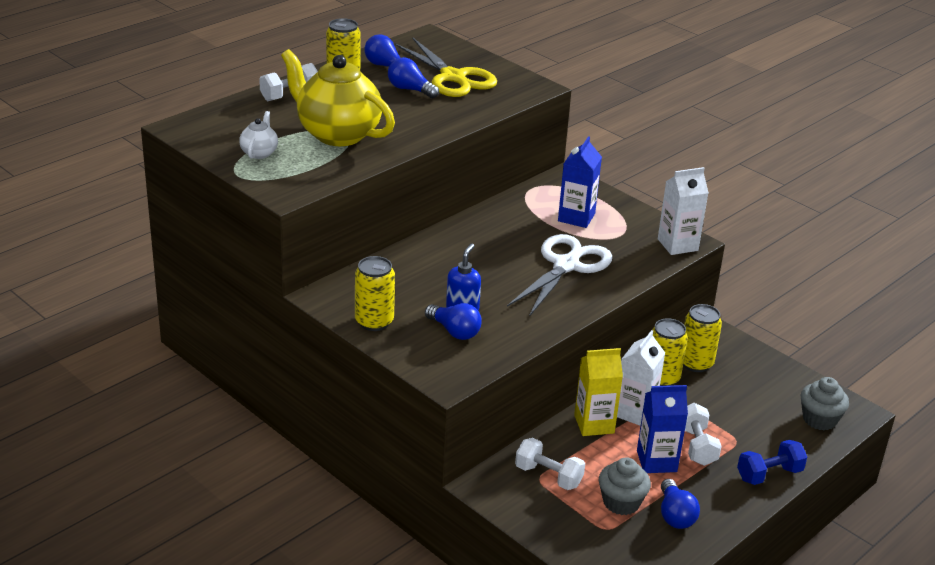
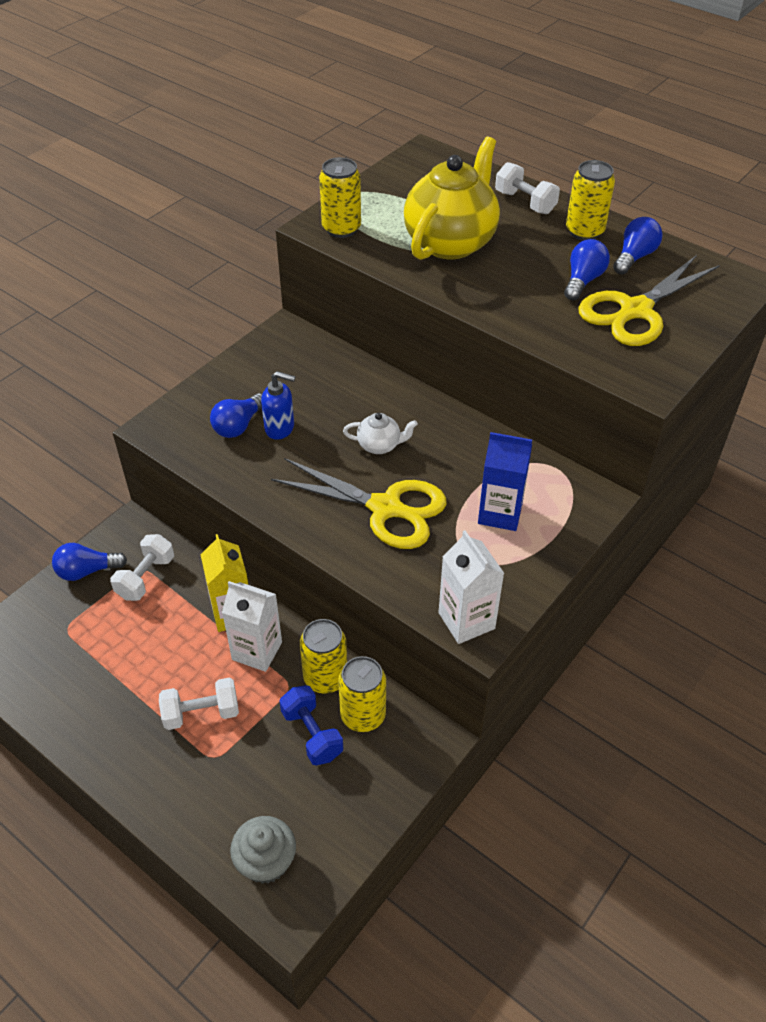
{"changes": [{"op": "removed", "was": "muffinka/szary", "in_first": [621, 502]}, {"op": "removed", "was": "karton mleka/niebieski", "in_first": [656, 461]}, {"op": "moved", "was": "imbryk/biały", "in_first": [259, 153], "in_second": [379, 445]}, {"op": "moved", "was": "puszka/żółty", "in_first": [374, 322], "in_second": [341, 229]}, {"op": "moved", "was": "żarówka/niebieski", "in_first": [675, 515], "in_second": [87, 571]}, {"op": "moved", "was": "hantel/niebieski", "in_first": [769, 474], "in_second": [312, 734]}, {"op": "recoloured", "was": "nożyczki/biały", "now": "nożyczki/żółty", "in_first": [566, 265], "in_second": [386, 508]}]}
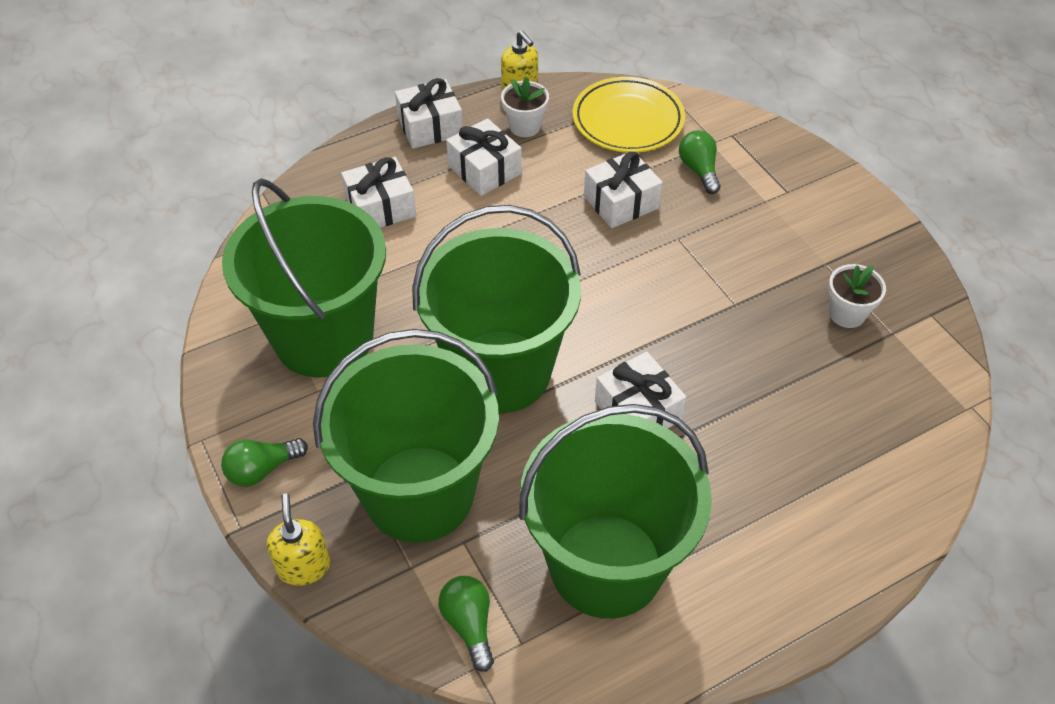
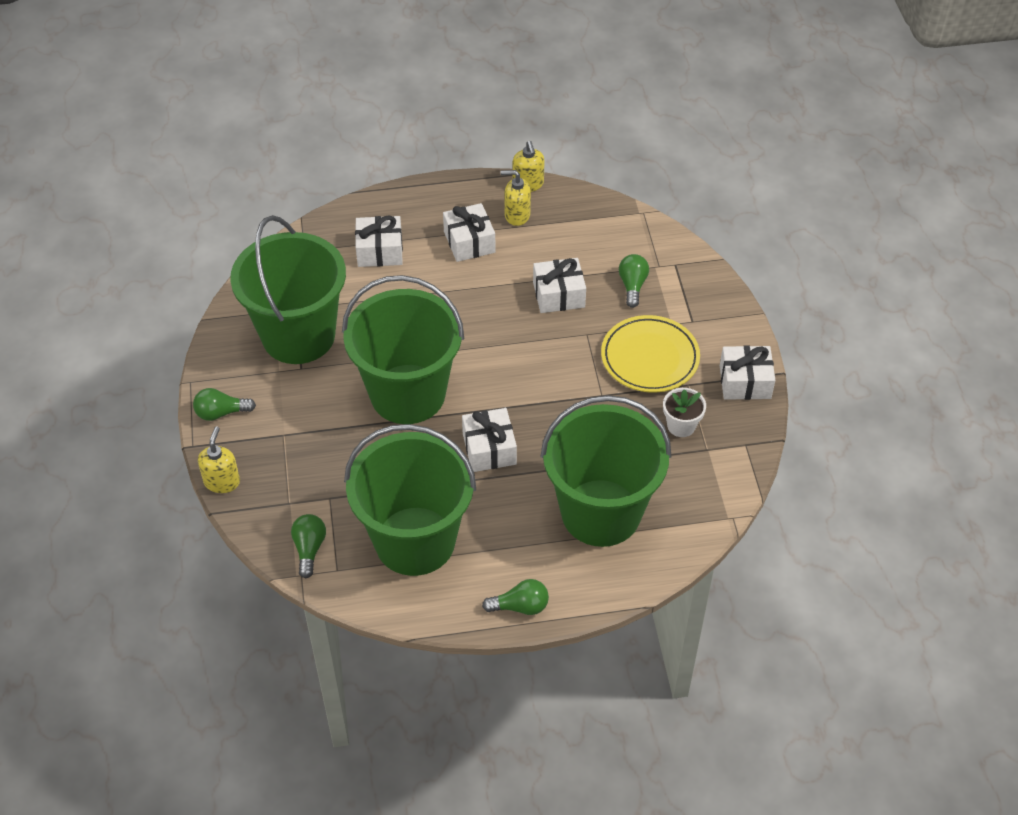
{"changes": [{"op": "added", "now": "żarówka/zielony", "in_second": [520, 606]}, {"op": "moved", "was": "wiadro/zielony", "in_first": [419, 493], "in_second": [601, 513]}, {"op": "moved", "was": "prezent/biały", "in_first": [430, 127], "in_second": [745, 382]}, {"op": "moved", "was": "talerz/żółty", "in_first": [628, 120], "in_second": [649, 358]}, {"op": "replaced", "was": "doniczka/biały", "now": "dozownik mydła/żółty", "in_first": [525, 126], "in_second": [517, 215]}]}
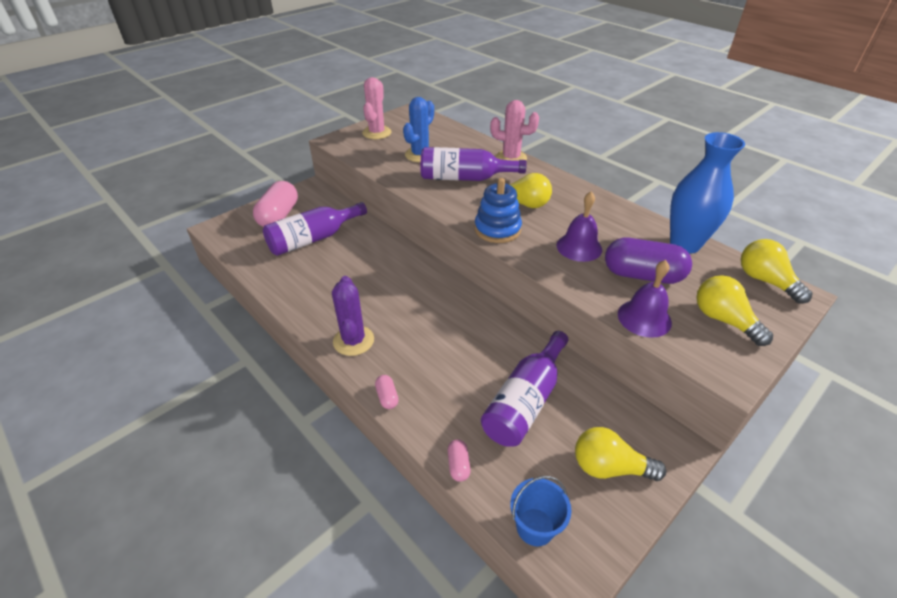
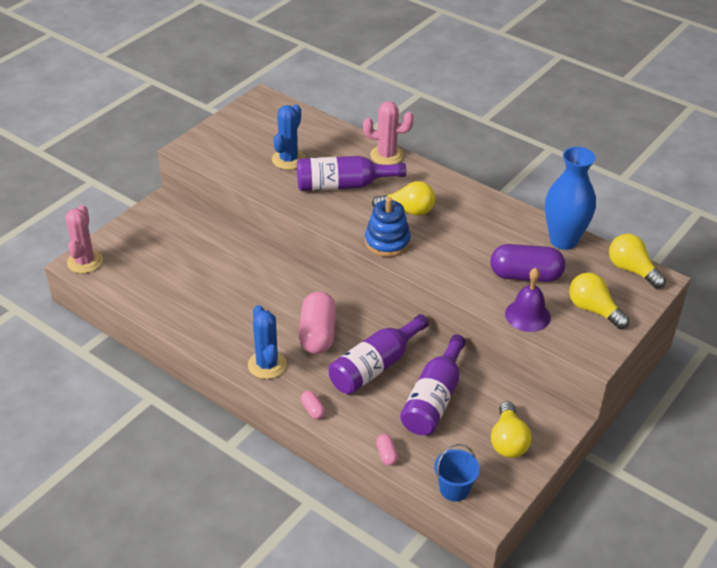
{"changes": [{"op": "removed", "was": "dzwonek/fioletowy", "in_first": [579, 247]}, {"op": "moved", "was": "kapsułka/różowy", "in_first": [279, 216], "in_second": [318, 334]}, {"op": "moved", "was": "butelka/fioletowy", "in_first": [313, 239], "in_second": [375, 366]}, {"op": "moved", "was": "kaktus/różowy", "in_first": [377, 133], "in_second": [85, 262]}, {"op": "recoloured", "was": "kaktus/fioletowy", "now": "kaktus/niebieski", "in_first": [353, 341], "in_second": [267, 365]}, {"op": "turned", "was": "żarówka/żółty", "in_first": [609, 467], "in_second": [508, 441], "clockwise": -90}]}
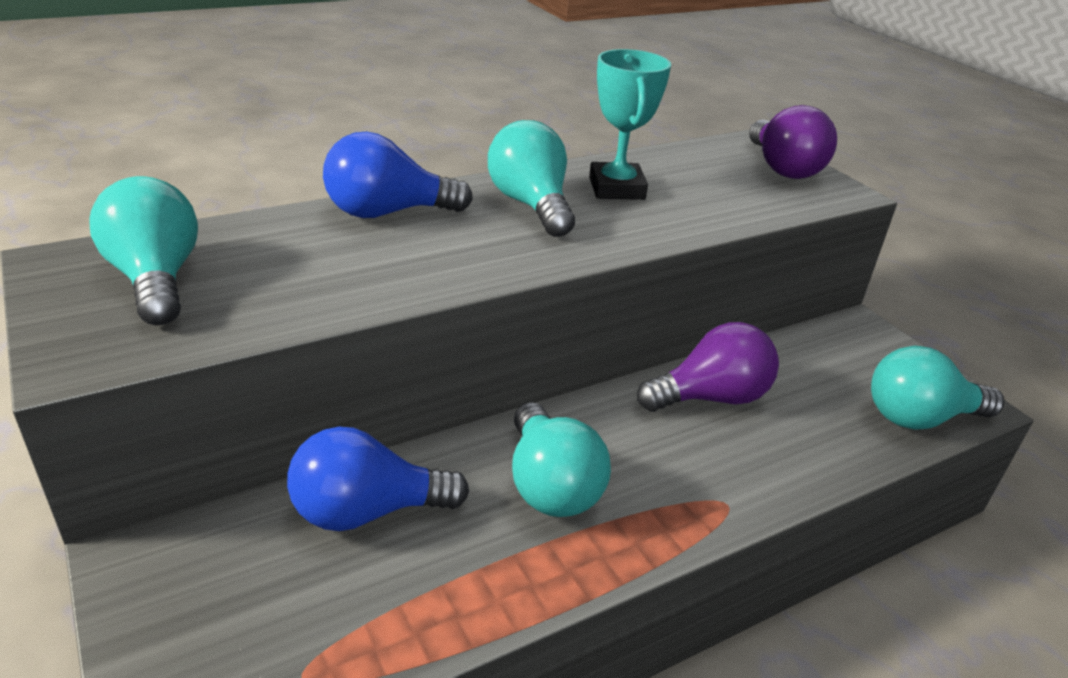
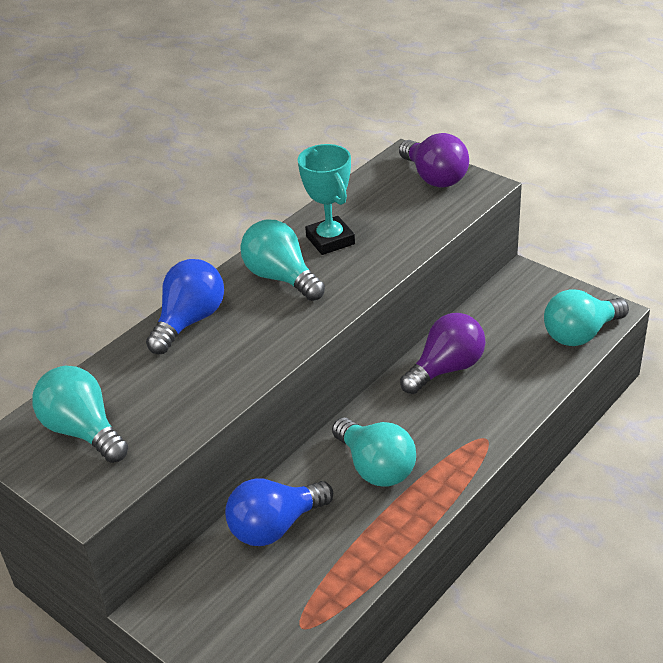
{"changes": [{"op": "turned", "was": "żarówka/niebieski", "in_first": [387, 212], "in_second": [190, 321], "clockwise": 150}]}
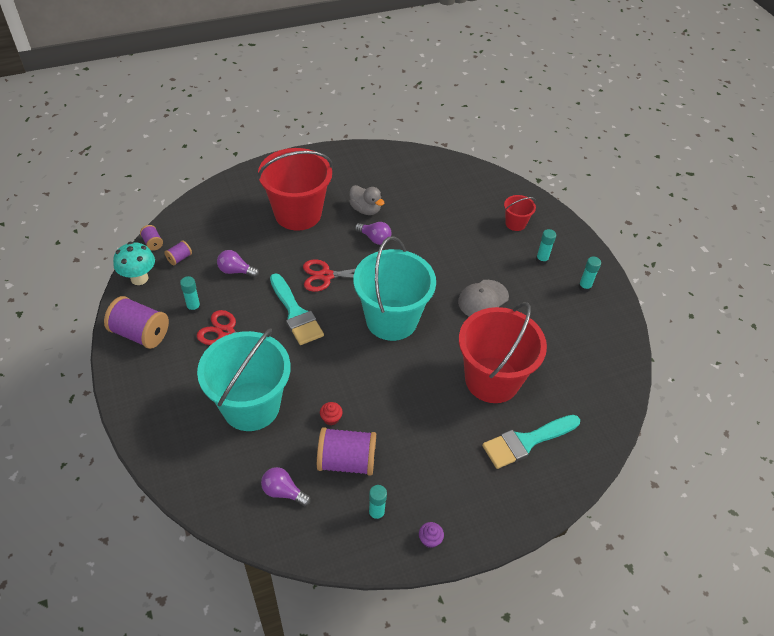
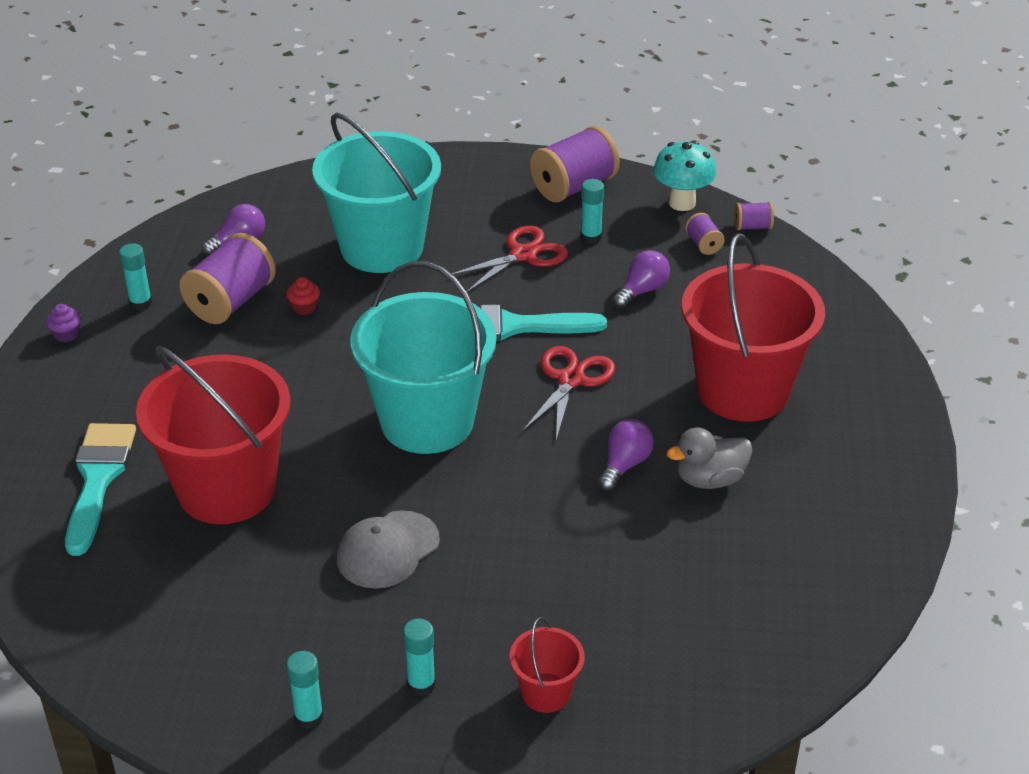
{"changes": [{"op": "turned", "was": "żarówka/fioletowy", "in_first": [374, 238], "in_second": [624, 465], "clockwise": 150}, {"op": "turned", "was": "czapka/szary", "in_first": [483, 299], "in_second": [388, 550], "clockwise": -120}]}
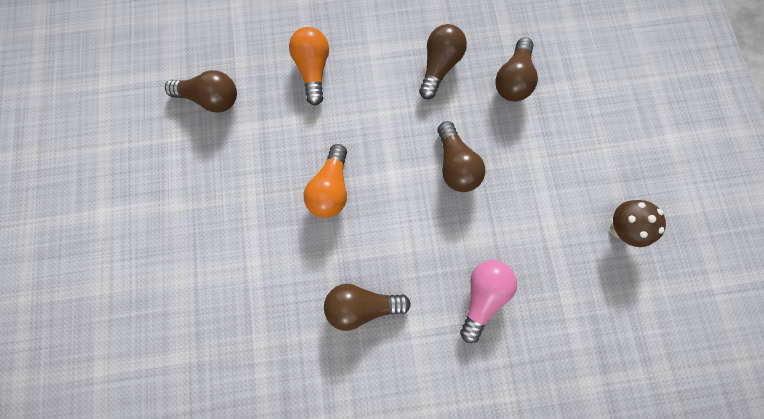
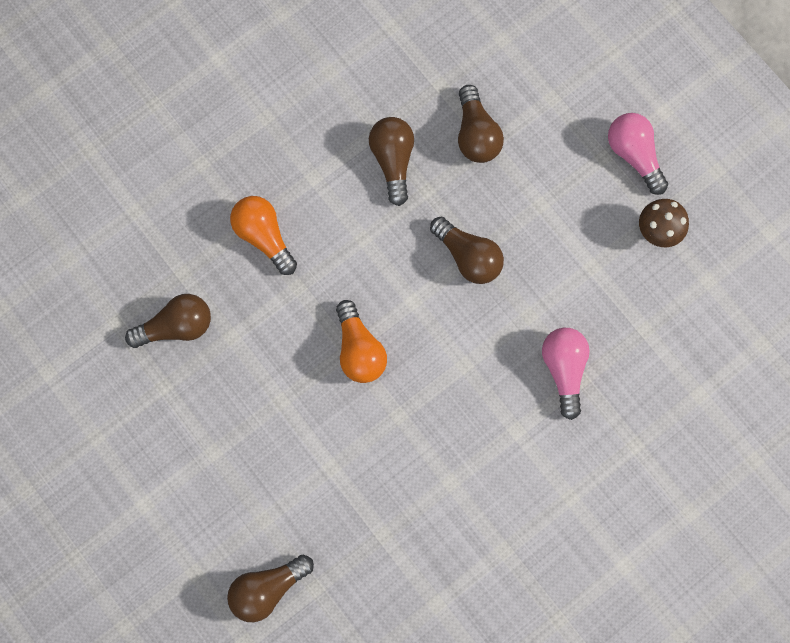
{"changes": [{"op": "added", "now": "żarówka/różowy", "in_second": [634, 155]}, {"op": "moved", "was": "żarówka/brązowy", "in_first": [362, 306], "in_second": [267, 589]}]}
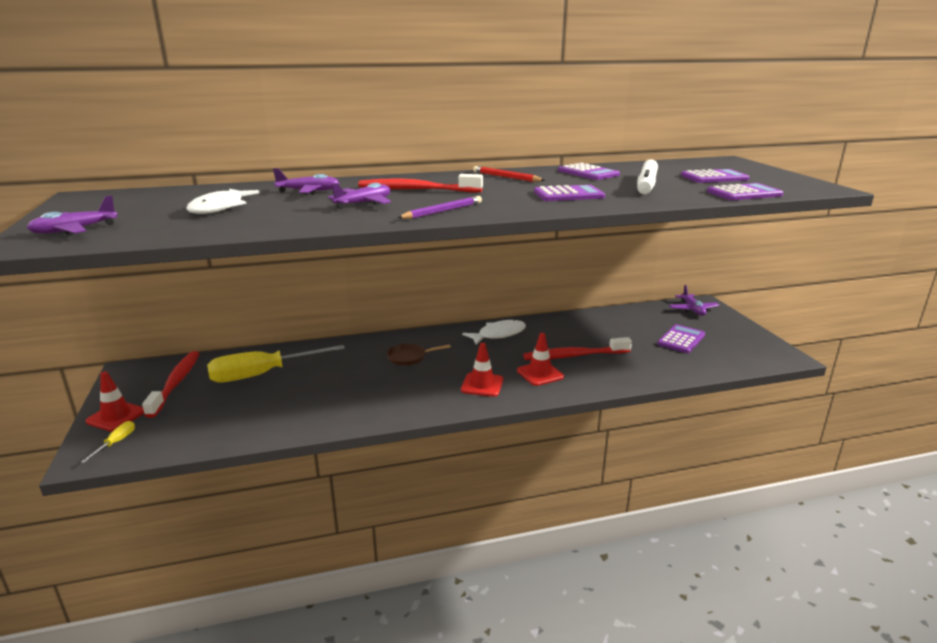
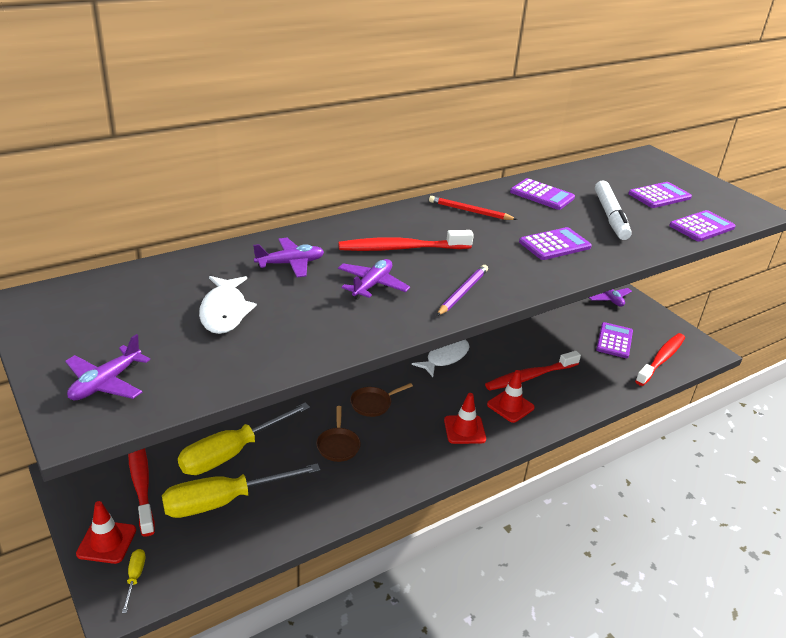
{"changes": [{"op": "added", "now": "śrubokręt/żółty", "in_second": [224, 501]}, {"op": "added", "now": "patelnia/brązowy", "in_second": [338, 445]}, {"op": "added", "now": "szczoteczka do zębów/czerwony", "in_second": [661, 360]}]}
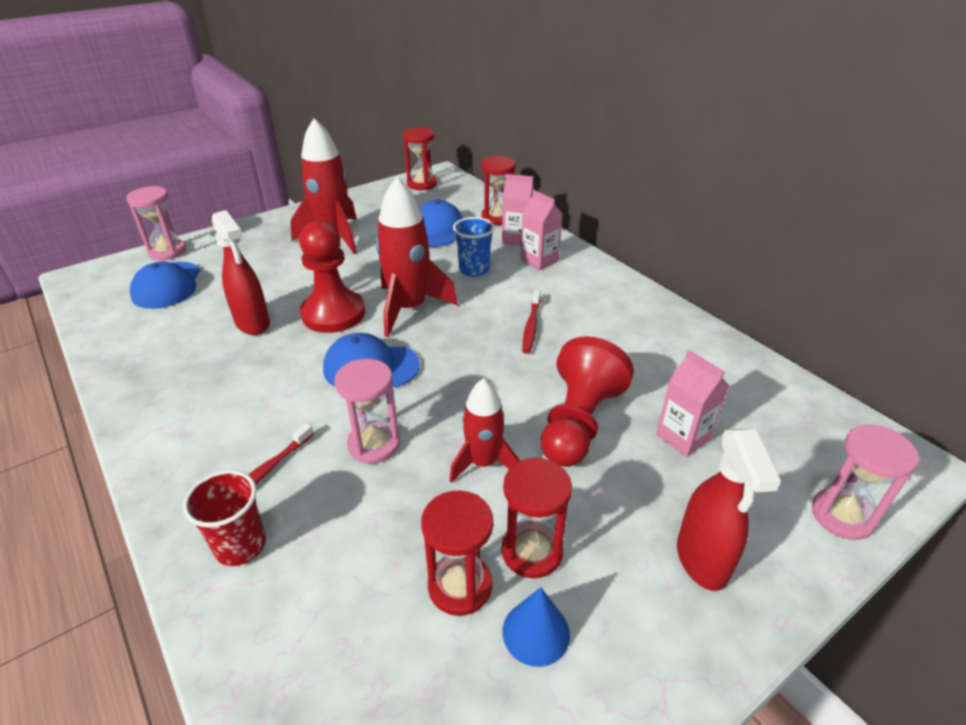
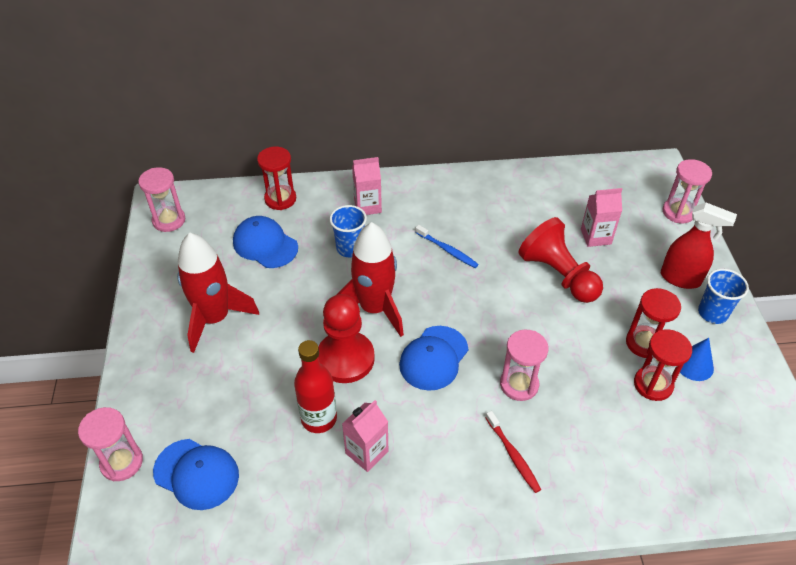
{"changes": [{"op": "removed", "was": "szklanka/czerwony", "in_first": [240, 546]}, {"op": "removed", "was": "rakieta/czerwony", "in_first": [483, 463]}, {"op": "added", "now": "szklanka/niebieski", "in_second": [712, 313]}, {"op": "moved", "was": "karton mleka/różowy", "in_first": [516, 239], "in_second": [366, 452]}, {"op": "replaced", "was": "spryskiwacz/czerwony", "now": "butelka/czerwony", "in_first": [253, 323], "in_second": [319, 418]}, {"op": "recoloured", "was": "klepsydra/czerwony", "now": "klepsydra/różowy", "in_first": [422, 184], "in_second": [169, 220]}, {"op": "recoloured", "was": "szczoteczka do zębów/czerwony", "now": "szczoteczka do zębów/niebieski", "in_first": [531, 326], "in_second": [447, 250]}]}
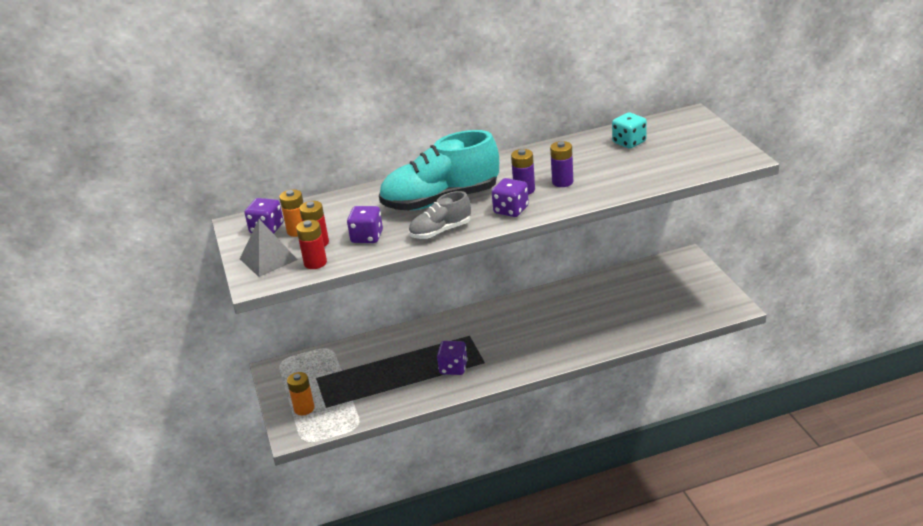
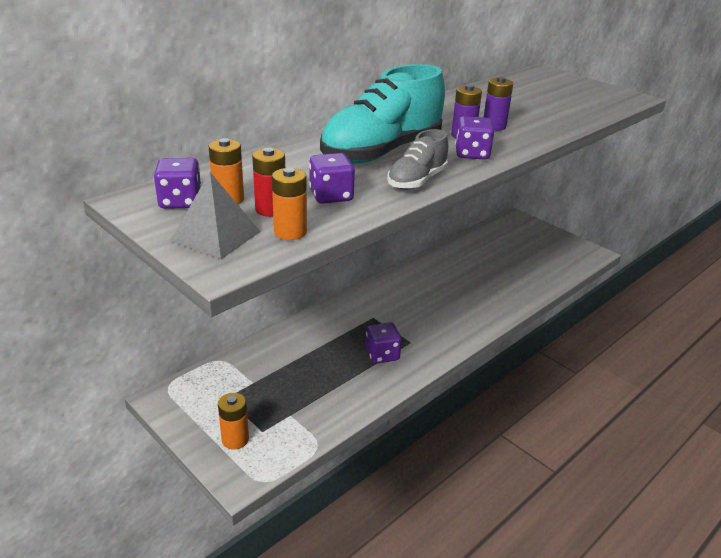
{"changes": [{"op": "removed", "was": "kostka do gry/turkusowy", "in_first": [629, 142]}, {"op": "recoloured", "was": "bateria/czerwony", "now": "bateria/pomarańczowy", "in_first": [315, 263], "in_second": [290, 232]}]}
